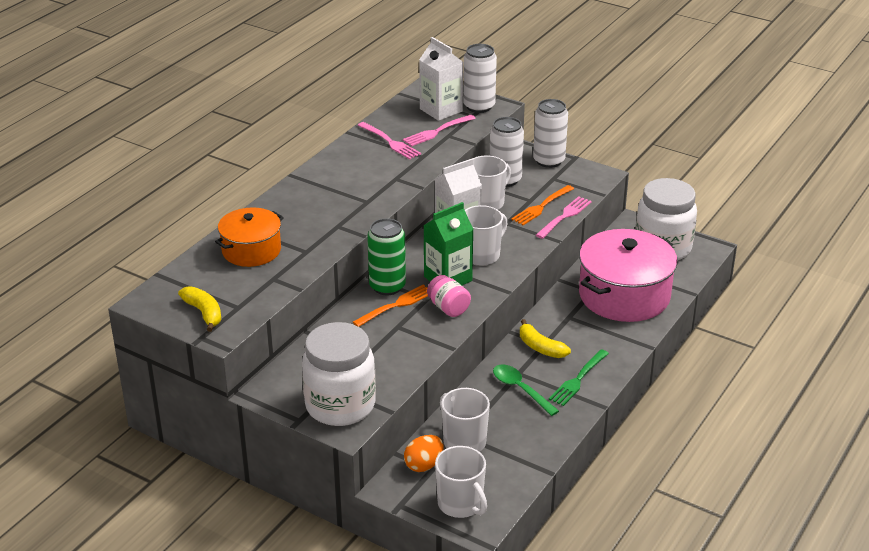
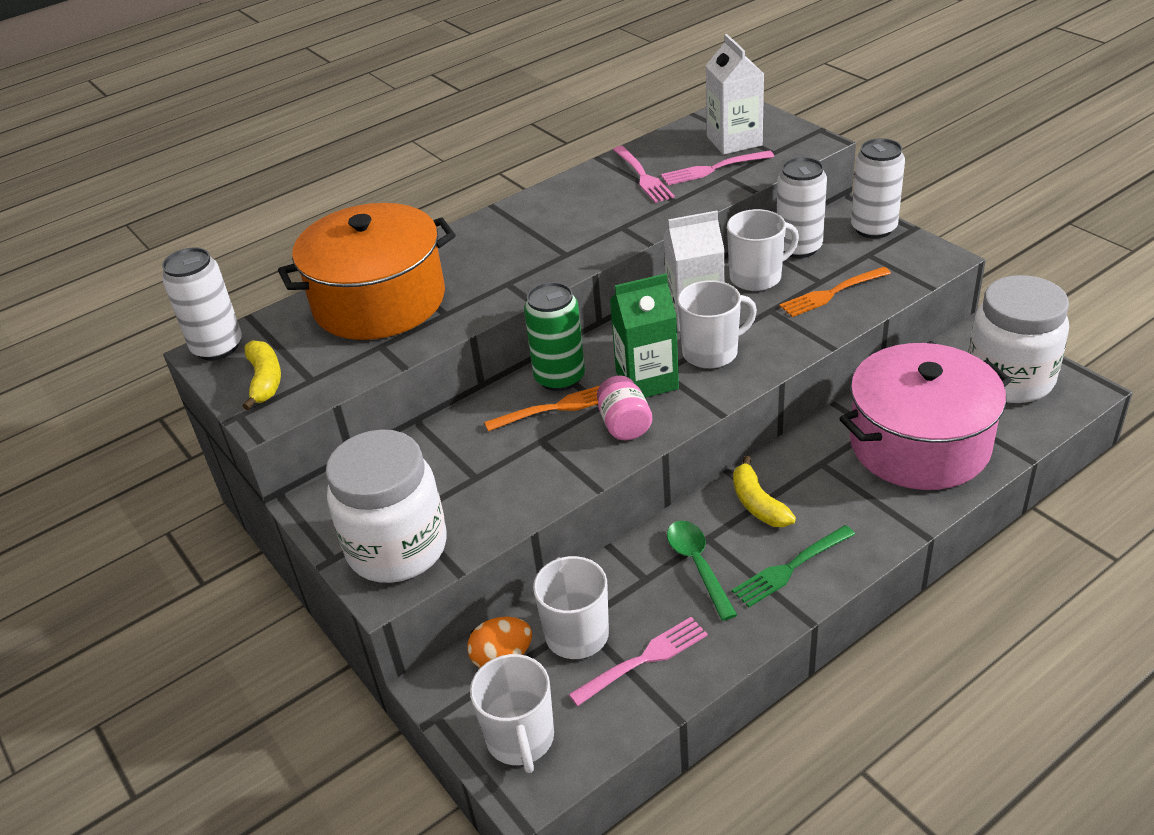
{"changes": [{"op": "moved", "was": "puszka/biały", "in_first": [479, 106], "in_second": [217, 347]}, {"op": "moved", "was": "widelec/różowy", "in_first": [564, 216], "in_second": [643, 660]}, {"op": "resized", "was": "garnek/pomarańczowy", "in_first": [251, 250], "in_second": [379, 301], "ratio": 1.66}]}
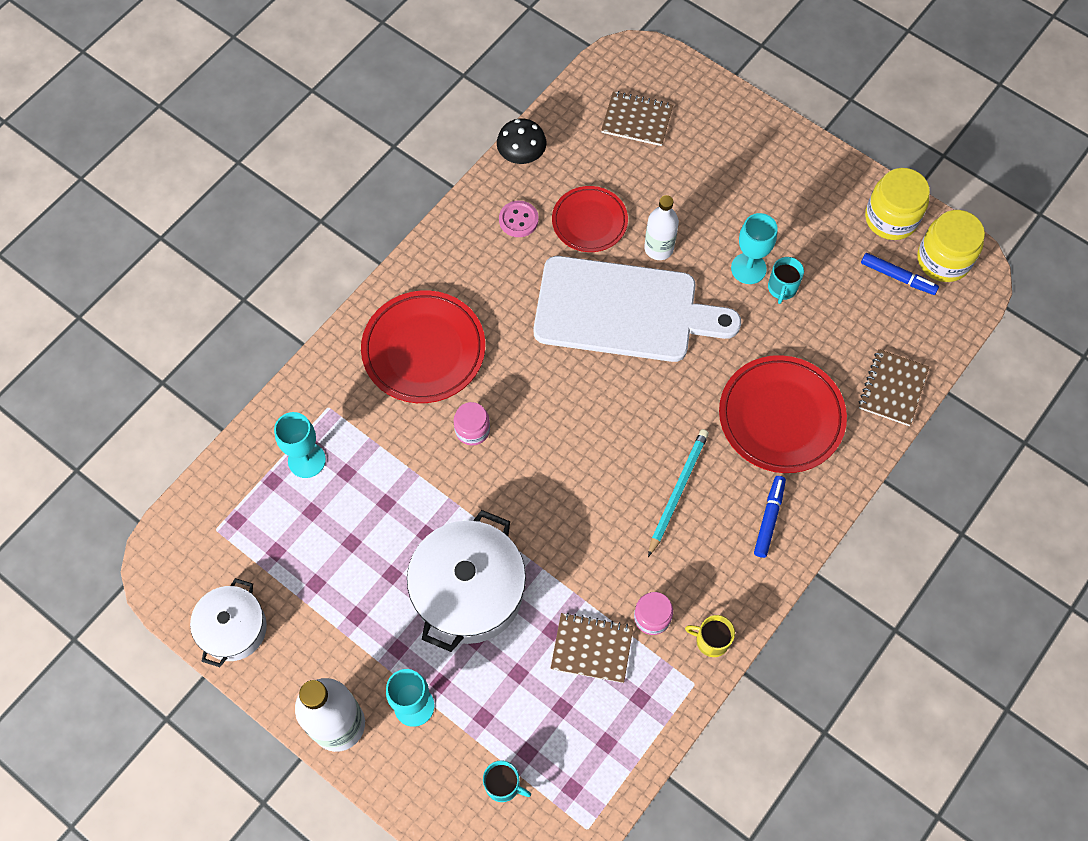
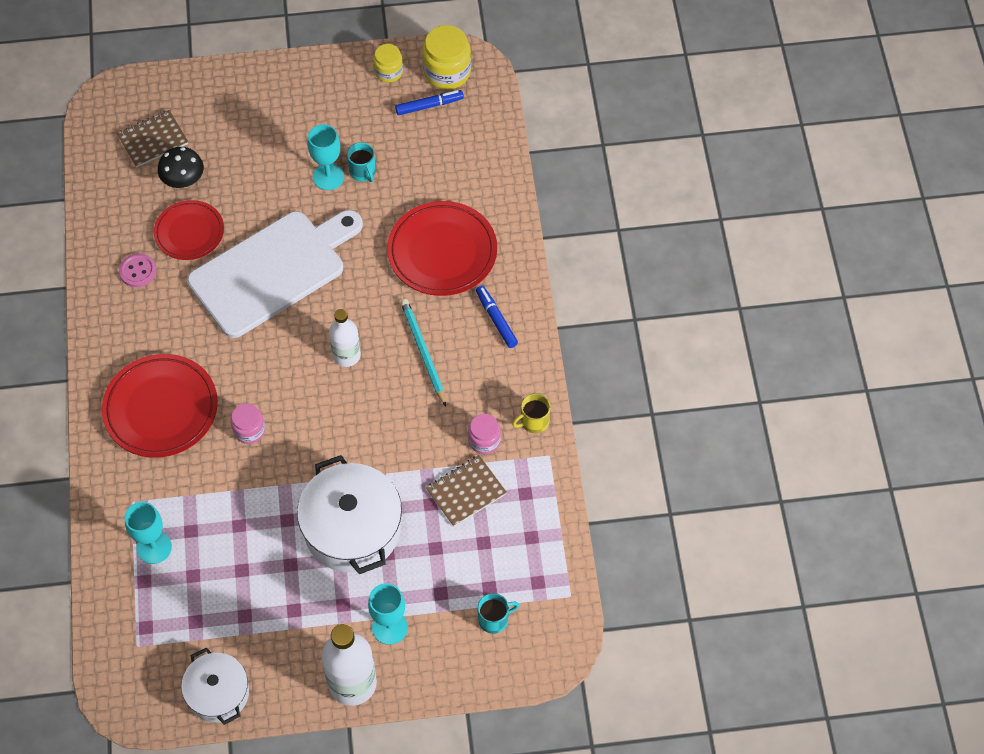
{"changes": [{"op": "removed", "was": "zeszyt/brązowy", "in_first": [892, 388]}, {"op": "moved", "was": "grzyb/czarny", "in_first": [521, 156], "in_second": [183, 180]}, {"op": "moved", "was": "butelka/biały", "in_first": [658, 248], "in_second": [346, 355]}, {"op": "resized", "was": "słoik/żółty", "in_first": [891, 218], "in_second": [388, 72], "ratio": 0.61}]}
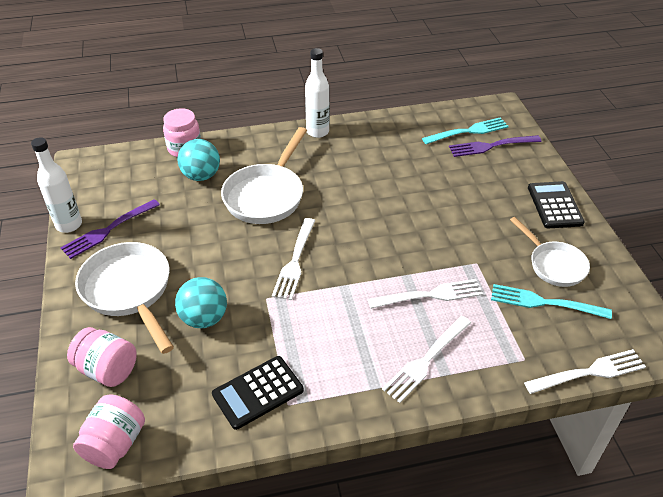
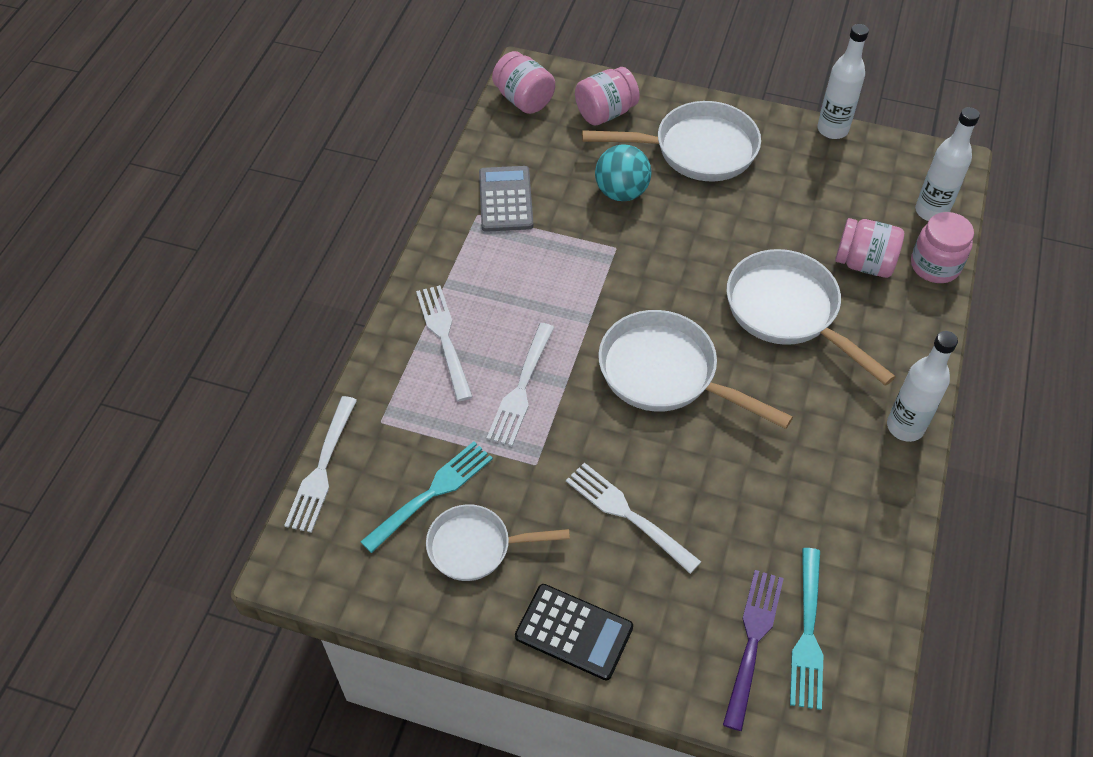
{"changes": [{"op": "removed", "was": "widelec/fioletowy", "in_first": [108, 230]}, {"op": "added", "now": "patelnia/biały", "in_second": [666, 374]}, {"op": "added", "now": "butelka/biały", "in_second": [931, 211]}, {"op": "moved", "was": "widelec/biały", "in_first": [295, 261], "in_second": [628, 514]}, {"op": "replaced", "was": "piłka/turkusowy", "now": "słoik/różowy", "in_first": [201, 176], "in_second": [864, 263]}, {"op": "recoloured", "was": "kalkulator/czarny", "now": "kalkulator/szary", "in_first": [258, 392], "in_second": [505, 199]}]}
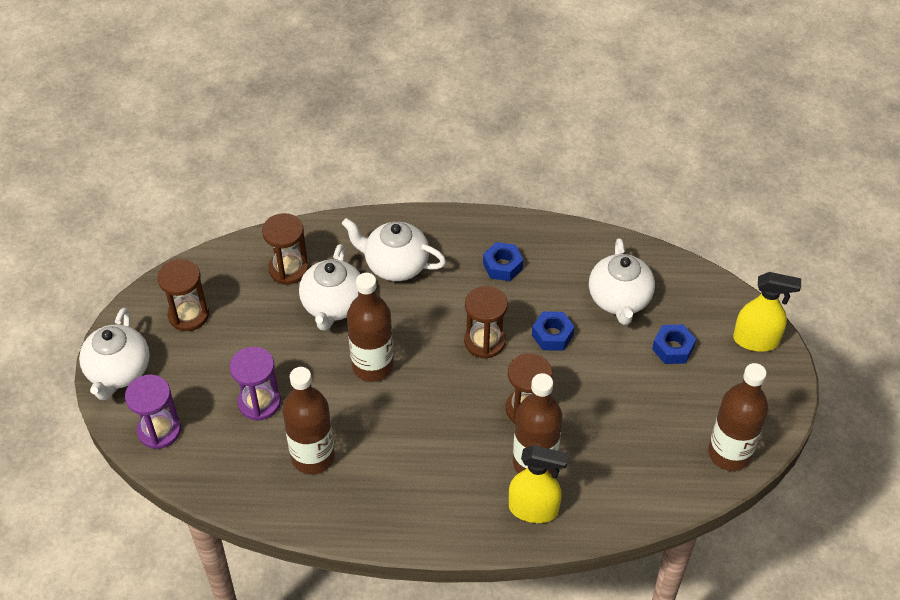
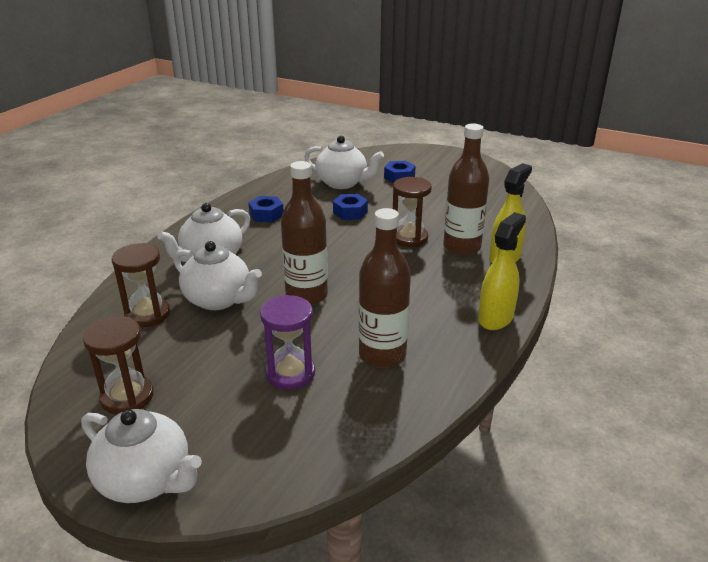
{"changes": [{"op": "removed", "was": "klepsydra/fioletowy", "in_first": [159, 430]}, {"op": "removed", "was": "klepsydra/brązowy", "in_first": [484, 341]}, {"op": "removed", "was": "butelka/brązowy", "in_first": [729, 453]}, {"op": "moved", "was": "spryskiwacz/żółty", "in_first": [756, 340], "in_second": [495, 318]}]}
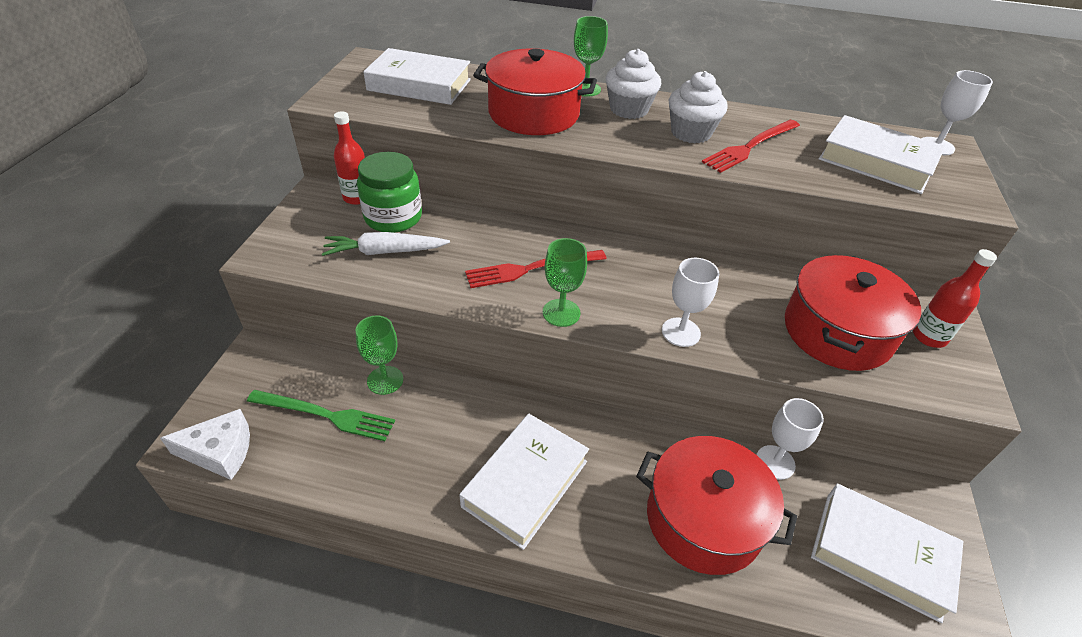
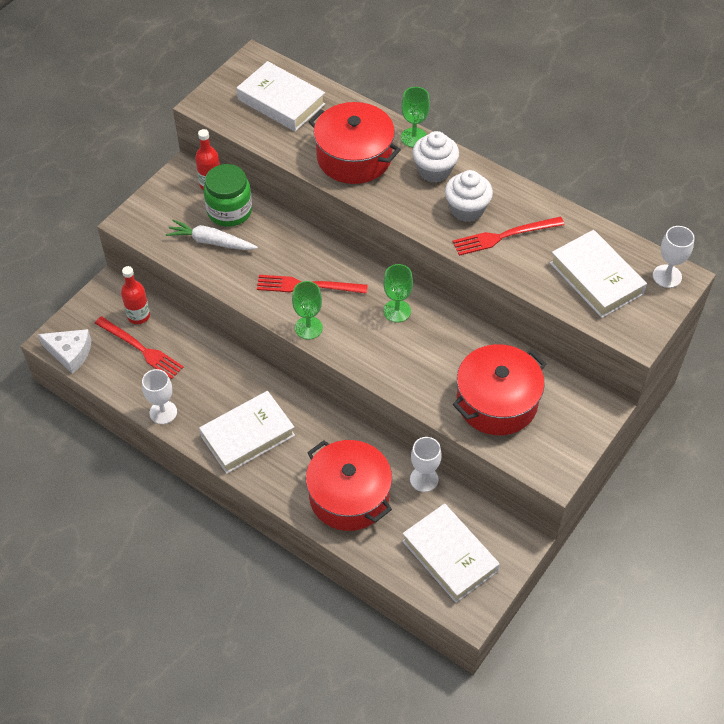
{"changes": [{"op": "moved", "was": "kielich/zielony", "in_first": [385, 380], "in_second": [397, 311]}, {"op": "moved", "was": "kielich/biały", "in_first": [681, 332], "in_second": [163, 412]}, {"op": "moved", "was": "butelka/czerwony", "in_first": [929, 337], "in_second": [138, 316]}, {"op": "recoloured", "was": "widelec/zielony", "now": "widelec/czerwony", "in_first": [325, 415], "in_second": [141, 349]}]}
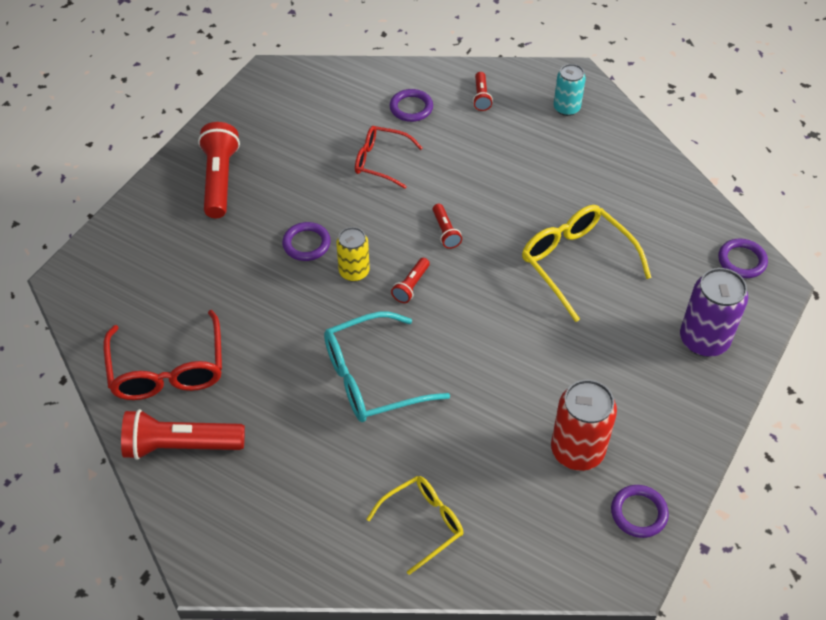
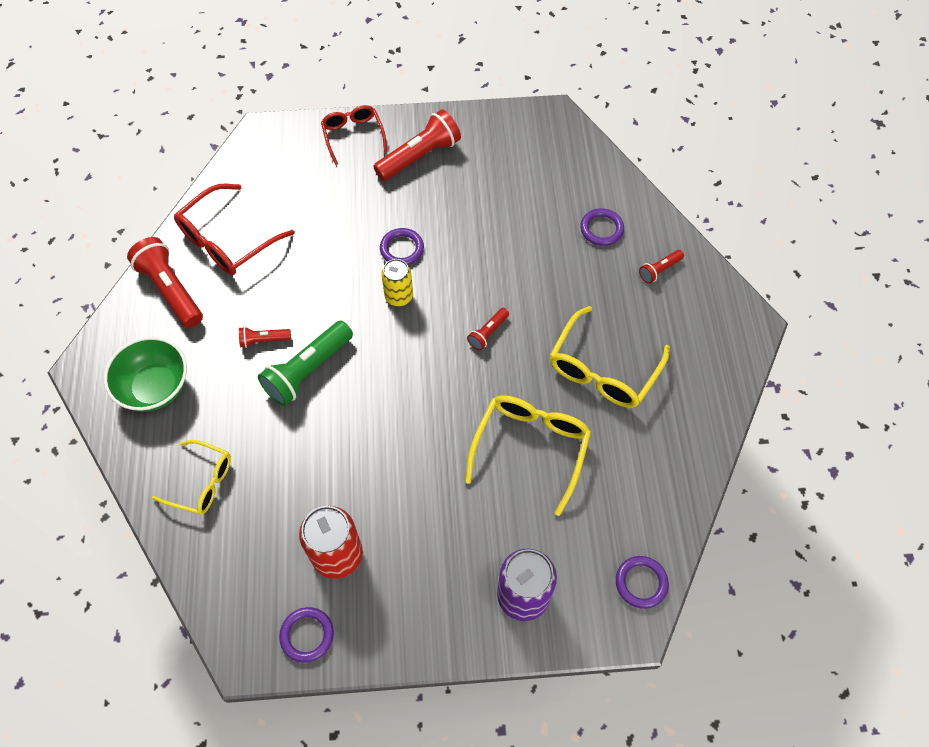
{"changes": [{"op": "removed", "was": "puszka/turkusowy", "in_first": [566, 108]}, {"op": "added", "now": "miska/zielony", "in_second": [155, 387]}, {"op": "added", "now": "okulary/żółty", "in_second": [603, 369]}, {"op": "moved", "was": "okulary/czerwony", "in_first": [381, 161], "in_second": [353, 136]}, {"op": "moved", "was": "latarka/czerwony", "in_first": [411, 286], "in_second": [264, 340]}, {"op": "replaced", "was": "okulary/turkusowy", "now": "latarka/zielony", "in_first": [372, 378], "in_second": [307, 370]}]}
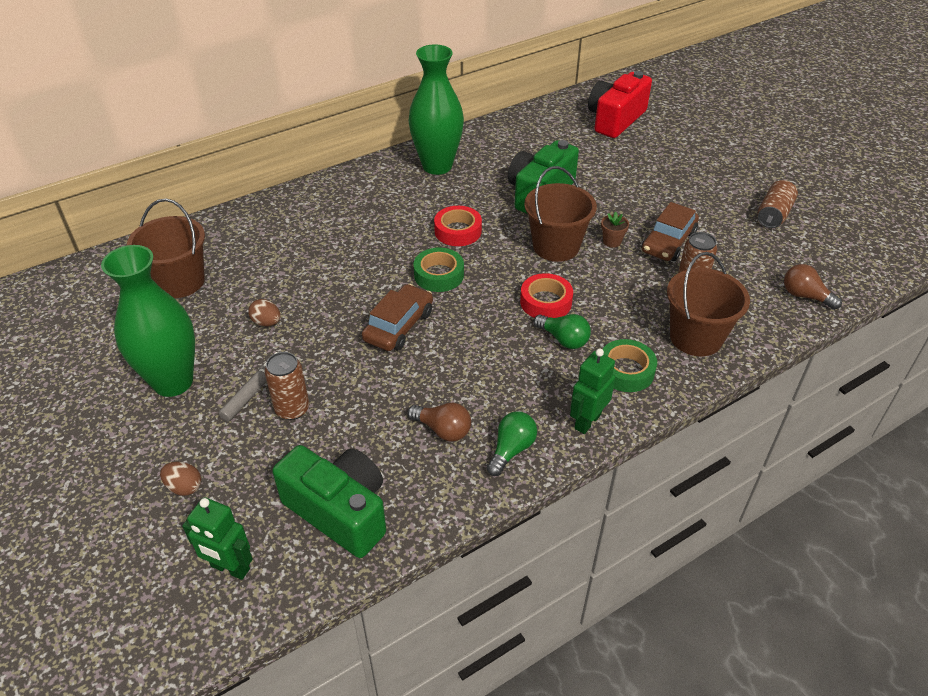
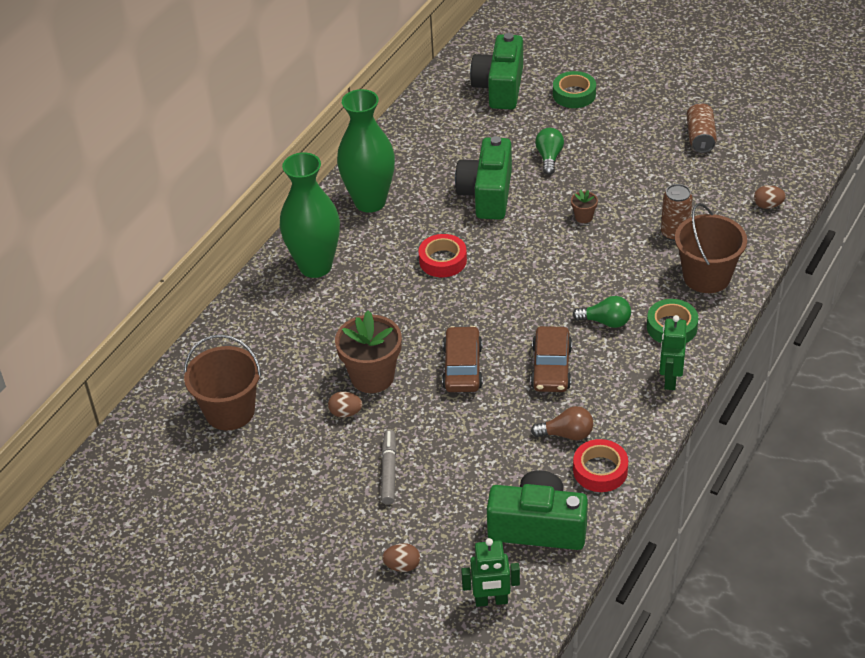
{"changes": [{"op": "removed", "was": "puszka/brązowy", "in_first": [292, 409]}, {"op": "removed", "was": "wiadro/brązowy", "in_first": [556, 246]}, {"op": "added", "now": "doniczka/brązowy", "in_second": [372, 377]}, {"op": "moved", "was": "wazon/zielony", "in_first": [173, 382], "in_second": [315, 266]}, {"op": "moved", "was": "taśma klejąca/zielony", "in_first": [439, 275], "in_second": [574, 94]}, {"op": "moved", "was": "żarówka/zielony", "in_first": [511, 450], "in_second": [549, 158]}, {"op": "moved", "was": "taśma klejąca/czerwony", "in_first": [545, 302], "in_second": [600, 470]}, {"op": "moved", "was": "samochód/brązowy", "in_first": [668, 242], "in_second": [551, 367]}, {"op": "replaced", "was": "żarówka/brązowy", "now": "jajko/brązowy", "in_first": [805, 296], "in_second": [768, 205]}, {"op": "recoloured", "was": "aparat fotograficzny/czerwony", "now": "aparat fotograficzny/zielony", "in_first": [615, 120], "in_second": [500, 87]}]}
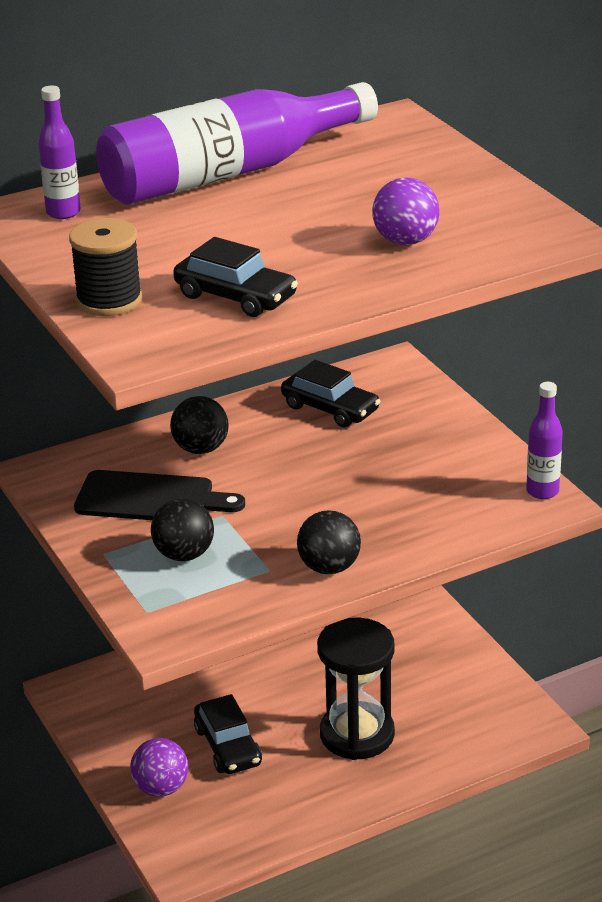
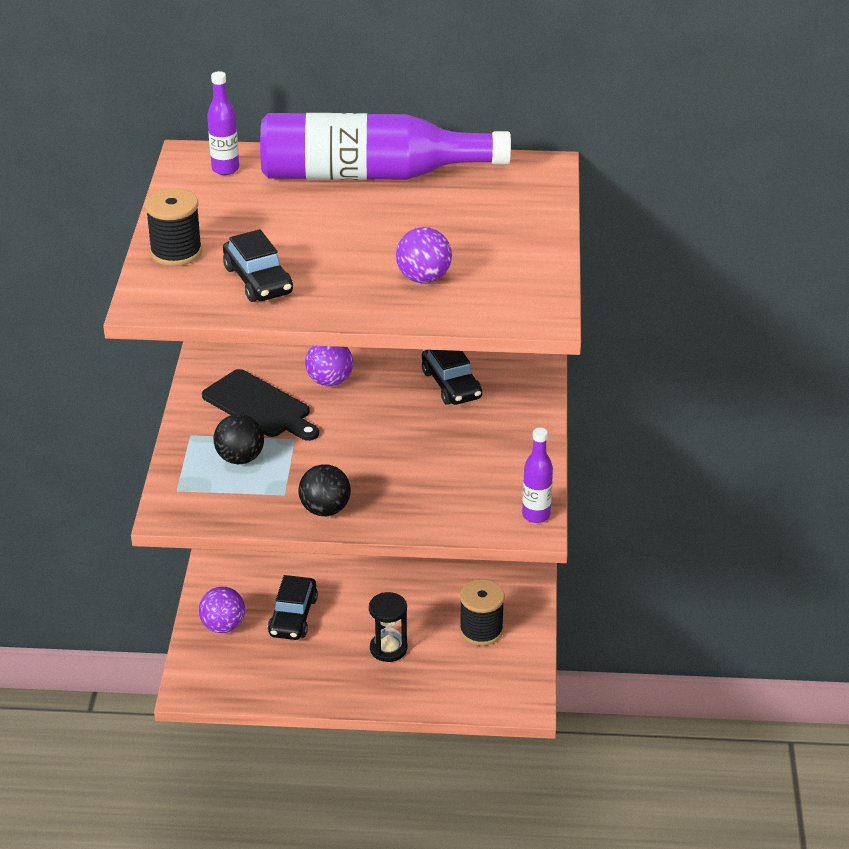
{"changes": [{"op": "added", "now": "szpulka/czarny", "in_second": [481, 630]}, {"op": "recoloured", "was": "piłka/czarny", "now": "piłka/fioletowy", "in_first": [201, 449], "in_second": [330, 381]}, {"op": "resized", "was": "klepsydra/czarny", "in_first": [357, 734], "in_second": [388, 648], "ratio": 0.6}]}
